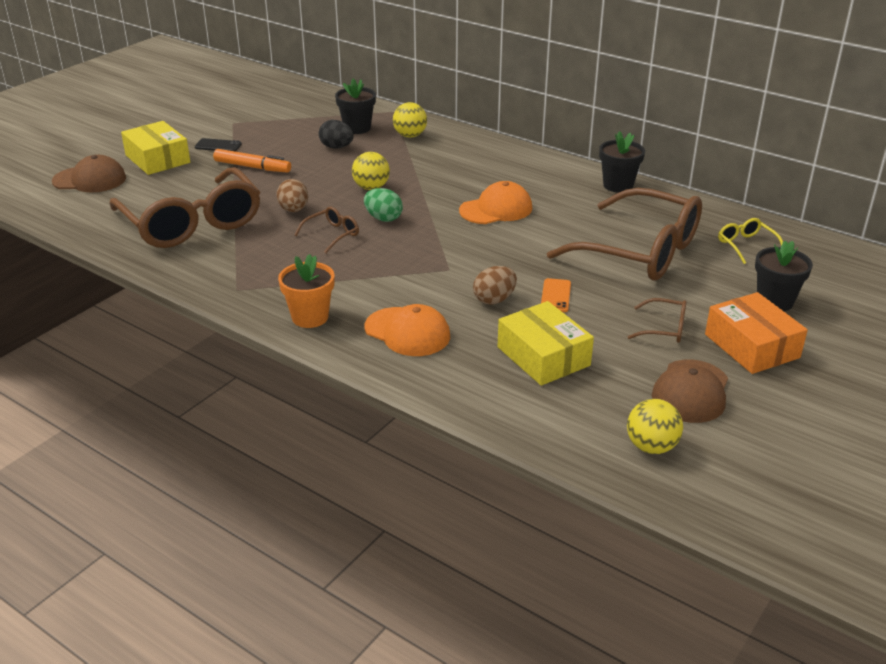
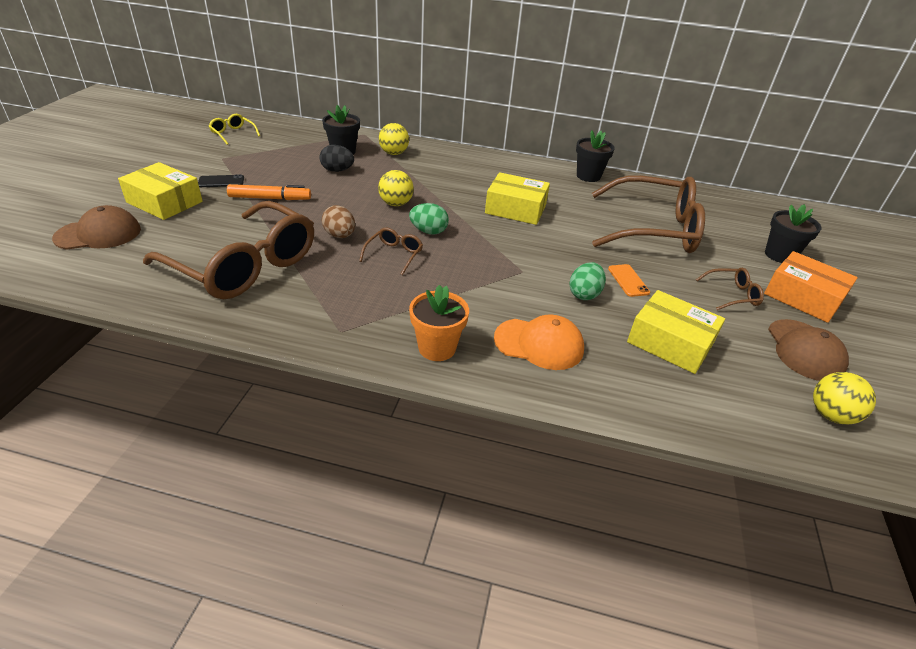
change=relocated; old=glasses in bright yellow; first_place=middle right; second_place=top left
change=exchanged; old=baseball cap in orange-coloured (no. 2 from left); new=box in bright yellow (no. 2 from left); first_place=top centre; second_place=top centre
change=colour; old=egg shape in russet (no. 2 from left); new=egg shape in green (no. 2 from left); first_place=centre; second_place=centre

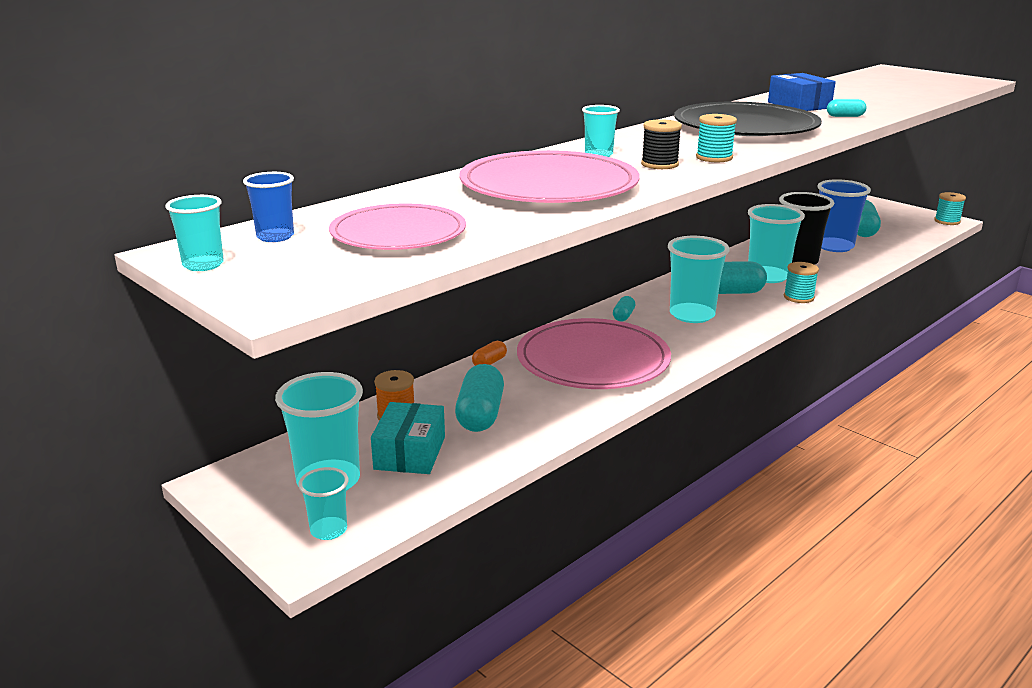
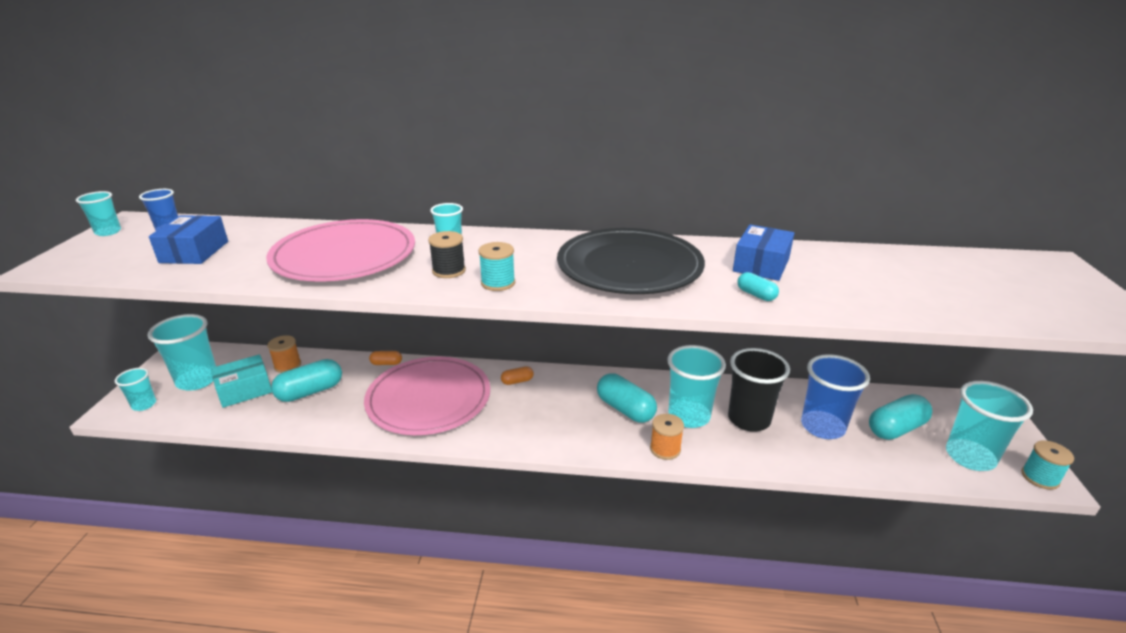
change=relocated; old=cup in aqua (no. 5 from left in the first image); new=cup in aqua (no. 6 from left); first_place=middle right; second_place=bottom right
change=exchanged; old=dinner plate in rose-pink (no. 1 from left); new=box in blue (no. 1 from left); first_place=top centre; second_place=middle left
change=colour; old=pill in aqua (no. 2 from left); new=pill in orange-coloured (no. 2 from left); first_place=centre; second_place=centre
change=colour; old=bobbin in aqua (no. 2 from left); new=bobbin in orange-coloured (no. 2 from left); first_place=middle right; second_place=bottom centre

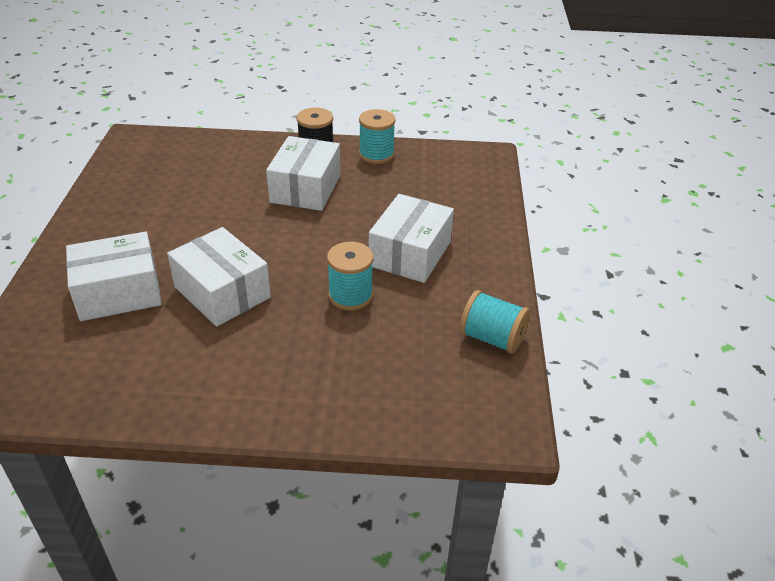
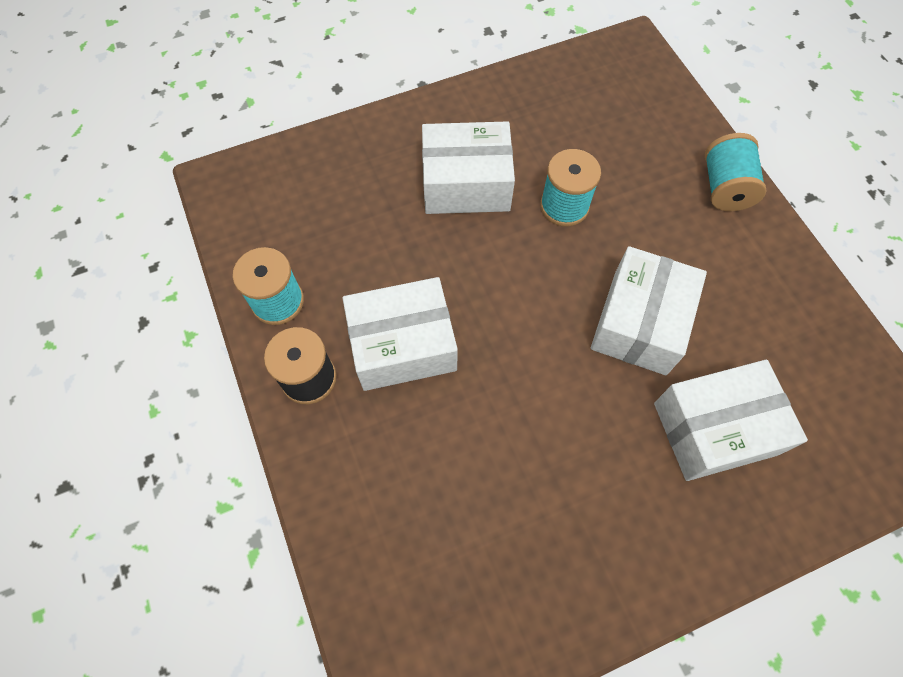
change=relocated; old=bobbin in aqua (no. 3 from left); first_place=centre; second_place=top right
change=spun; old=box in pure white (no. 1 from left in the first image); first_place=middle left; second_place=middle right; degrees=-60

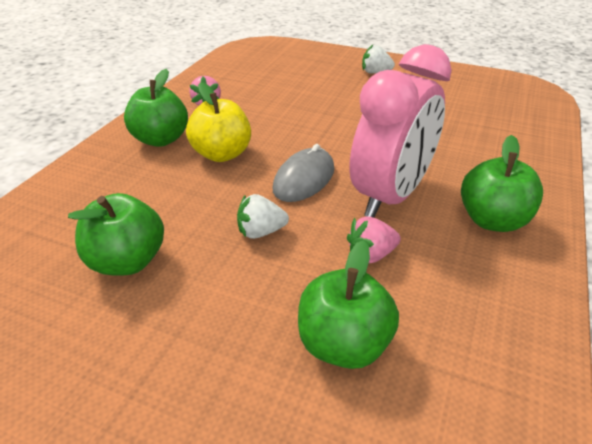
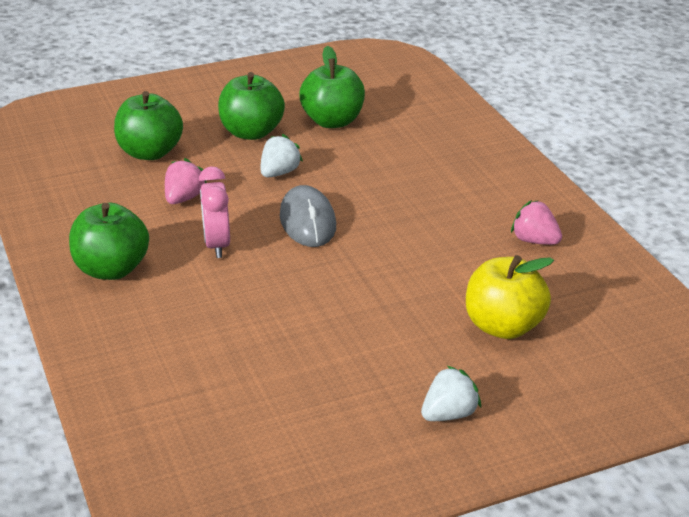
change=relocated; old=apple in green (no. 2 from left in the first image); new=apple in green (no. 3 from left); first_place=top left; second_place=top centre
change=relocated; old=apple in bright yellow; first_place=top centre; second_place=middle right
change=size; old=clock in rose-pink; first_place=top right; second_place=middle left; factor=0.51

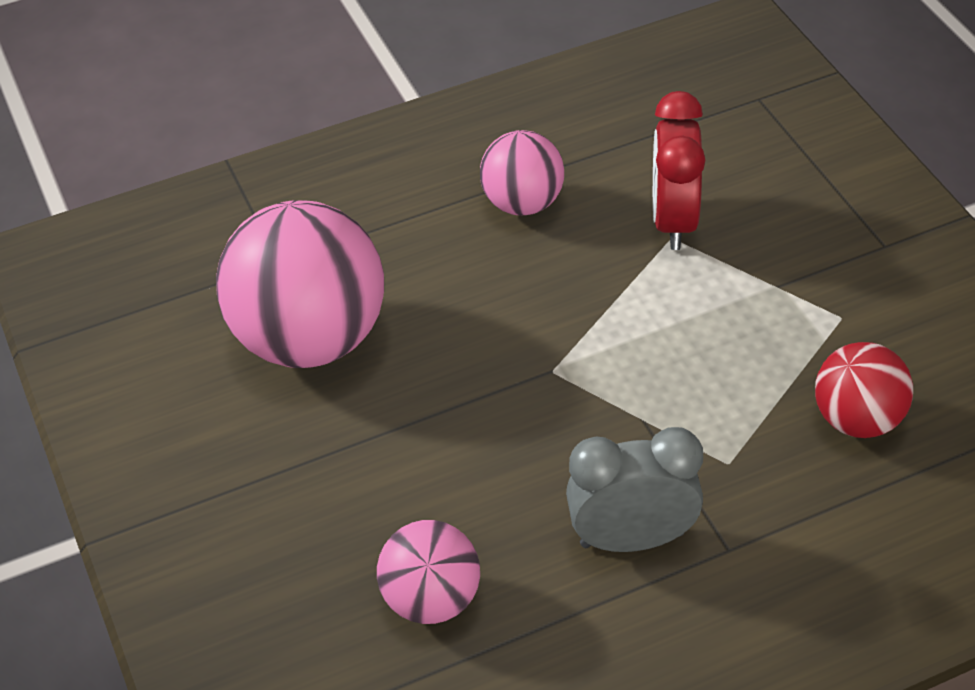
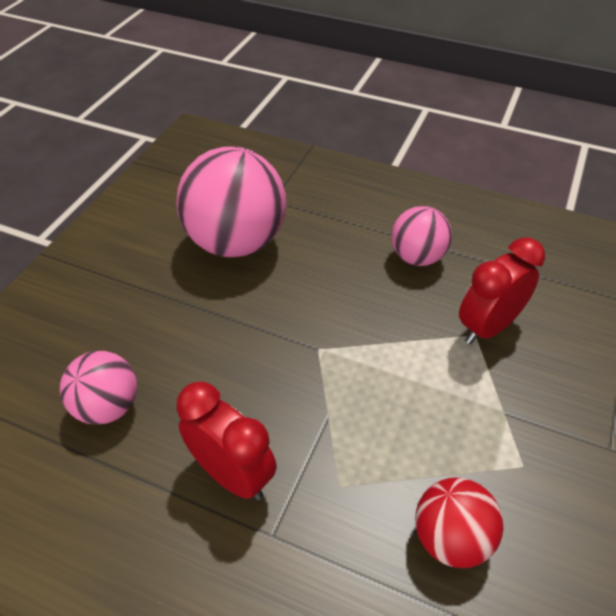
change=colour; old=clock in gray; new=clock in scarlet (no. 1 from left); first_place=bottom centre; second_place=bottom centre

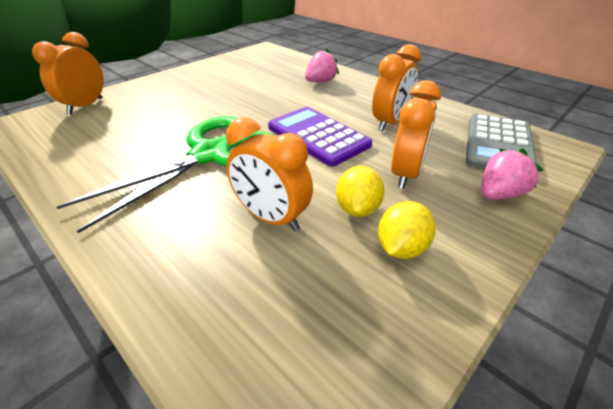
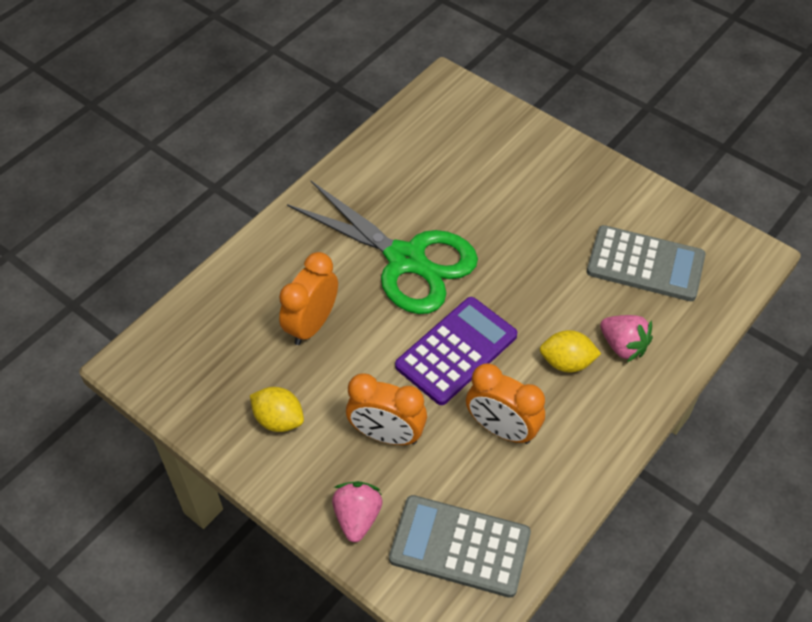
change=missing; old=clock in orange-coloured (no. 1 from left); first_place=top left
change=appeared; new=pocket calculator in gray (no. 2 from left); second_place=middle right
change=relocated; old=lemon in bright yellow (no. 1 from left in the first image); new=lemon in bright yellow (no. 2 from left); first_place=centre; second_place=middle right
change=spun; old=strawberry in rose-pink (no. 2 from left in the first image); first_place=middle right; second_place=bottom centre; degrees=-135

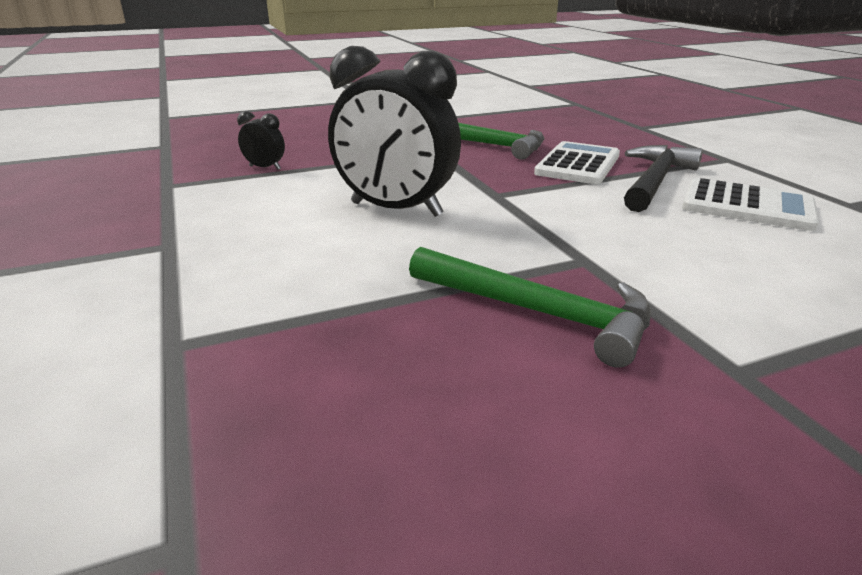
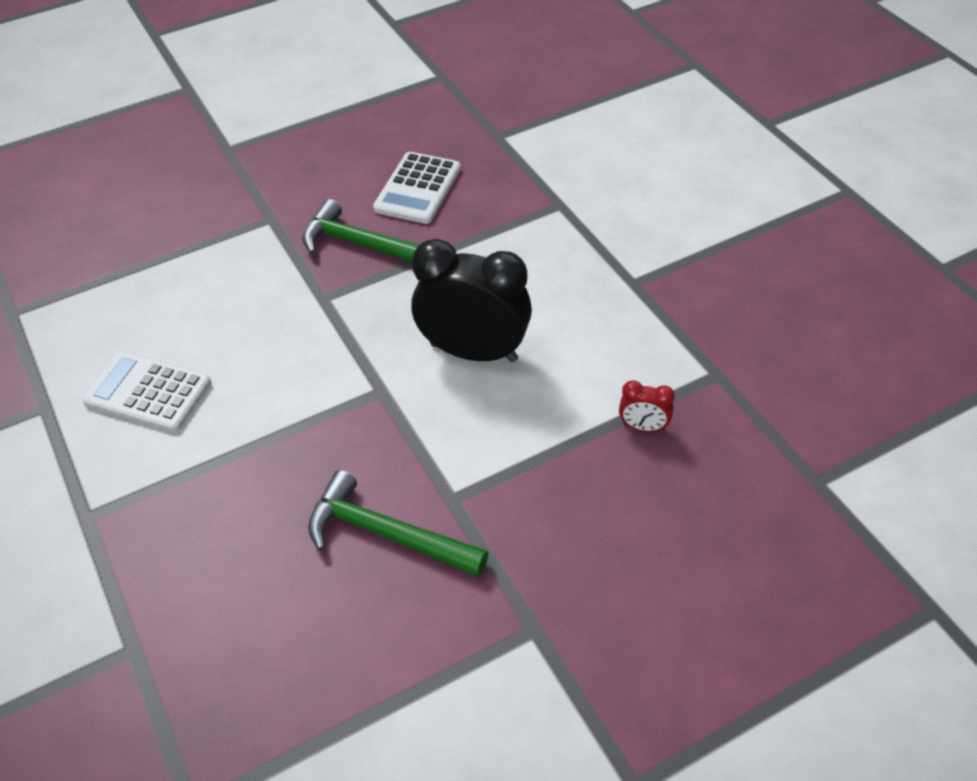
change=missing; old=carpenter's hammer in jet-black; first_place=top right
change=relocated; old=pocket calculator in pure white (no. 1 from left in the first image); new=pocket calculator in pure white (no. 2 from left); first_place=top right; second_place=top centre
change=colour; old=clock in jet-black (no. 1 from left); new=clock in scarlet; first_place=top left; second_place=centre

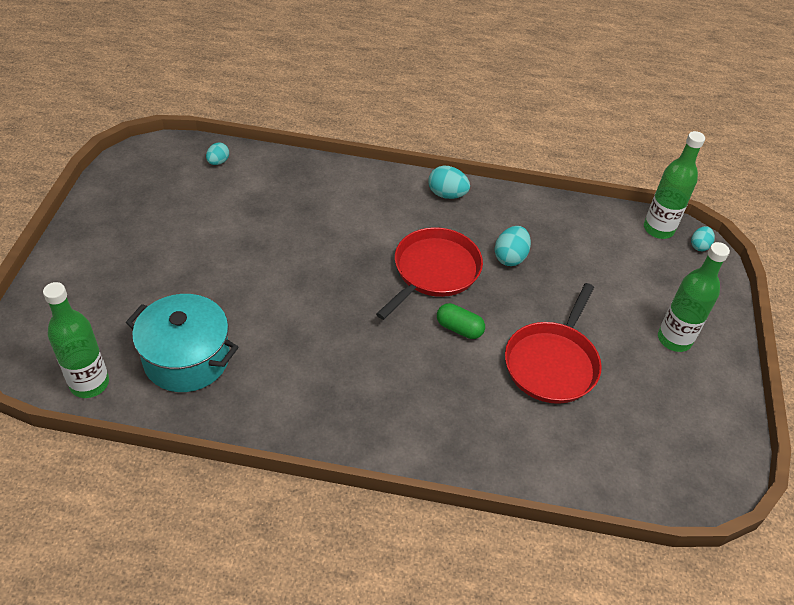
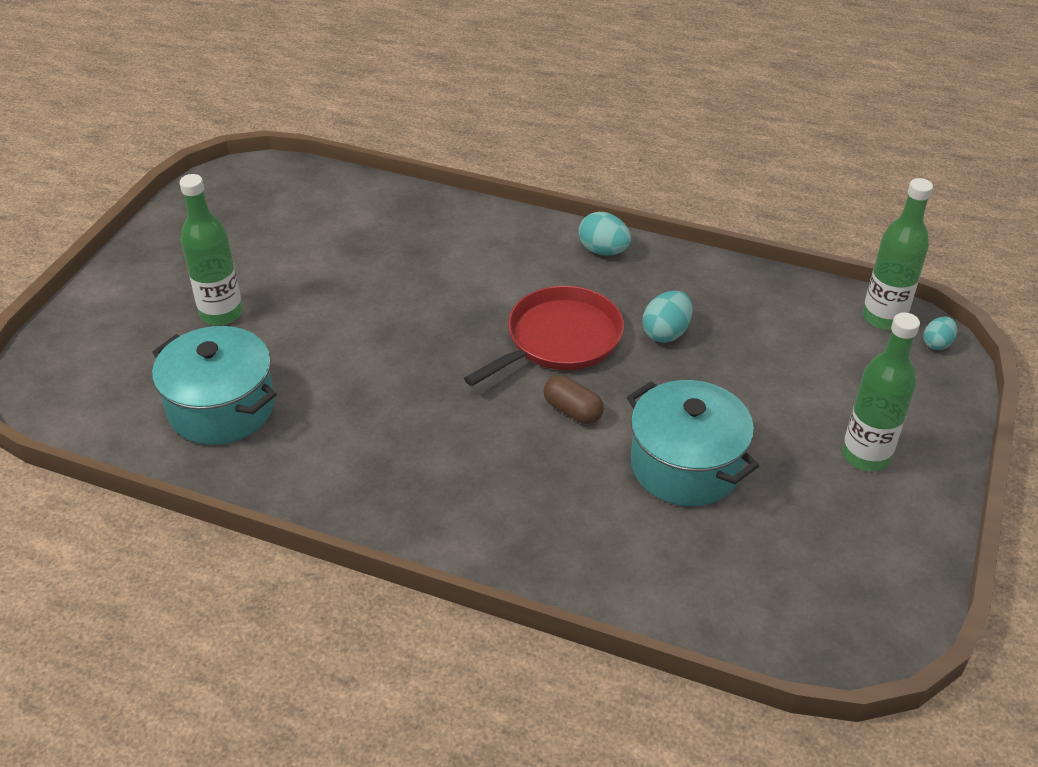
change=missing; old=egg shape in aqua (no. 1 from left); first_place=top left
change=relocated; old=bottle in green (no. 1 from left); first_place=middle left; second_place=top left
change=exchanged; old=frying pan in scarlet (no. 2 from left); new=stockpot in aqua (no. 2 from left); first_place=middle right; second_place=middle right
change=colour; old=pill in green; new=pill in russet; first_place=centre; second_place=centre

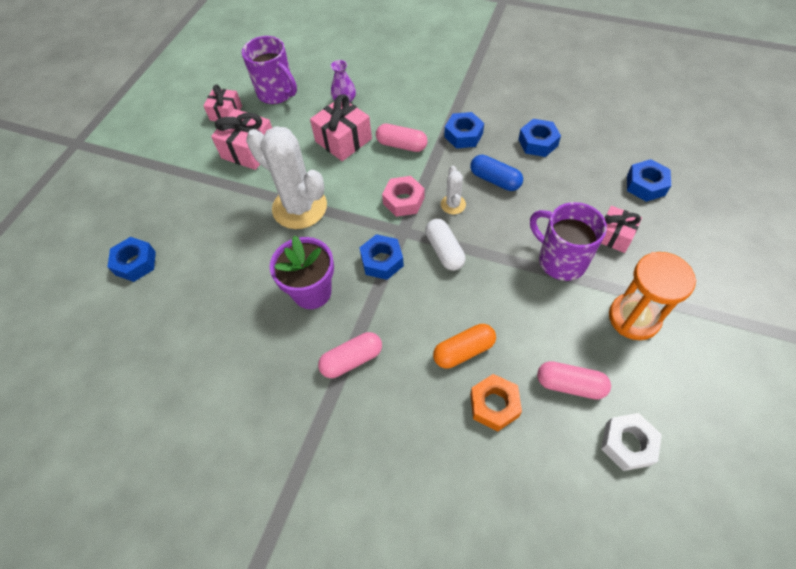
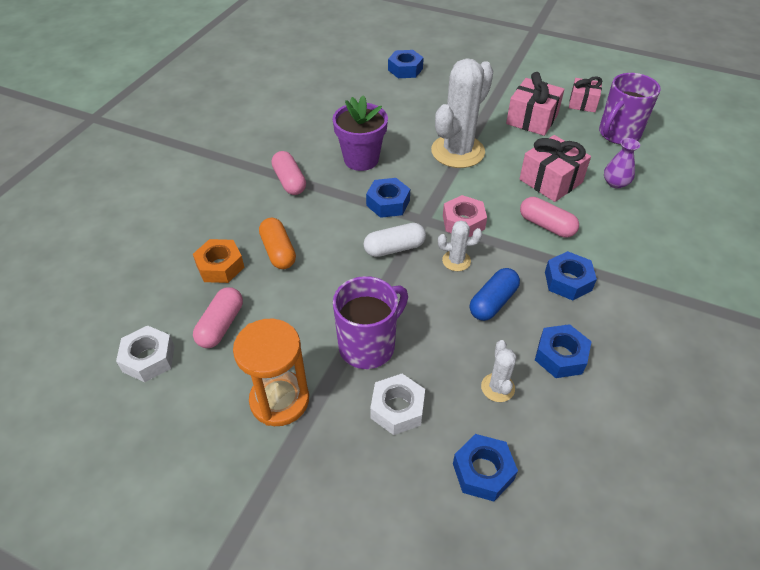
change=appeared; new=saguaro cactus in pure white (no. 3 from left); second_place=centre
change=exchanged; old=gift in rose-pink (no. 4 from left); new=hexagon nut in pure white (no. 2 from left); first_place=middle right; second_place=bottom centre
change=spun; old=pill in rose-pink (no. 2 from left in the first image); first_place=top centre; second_place=middle right; degrees=-75

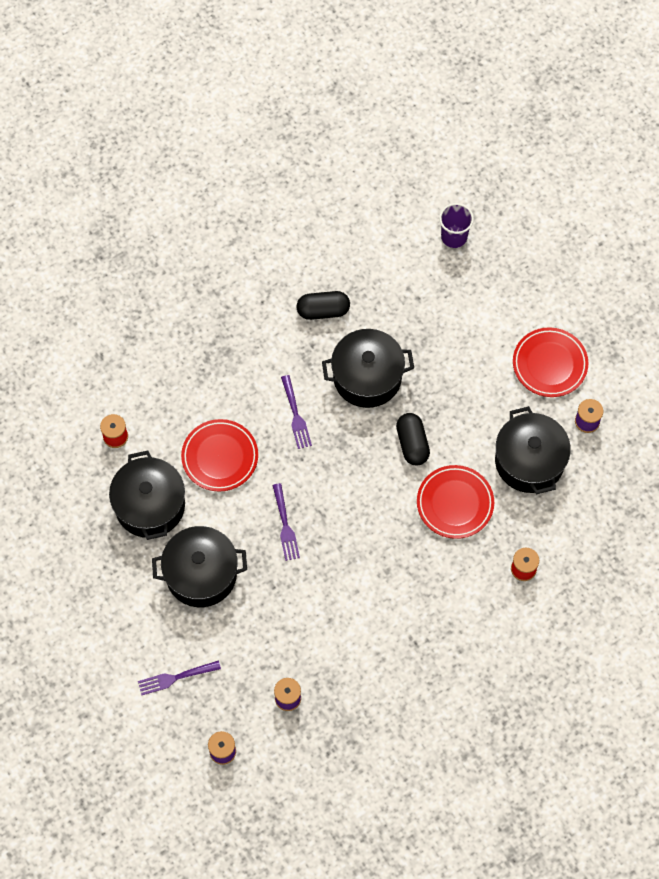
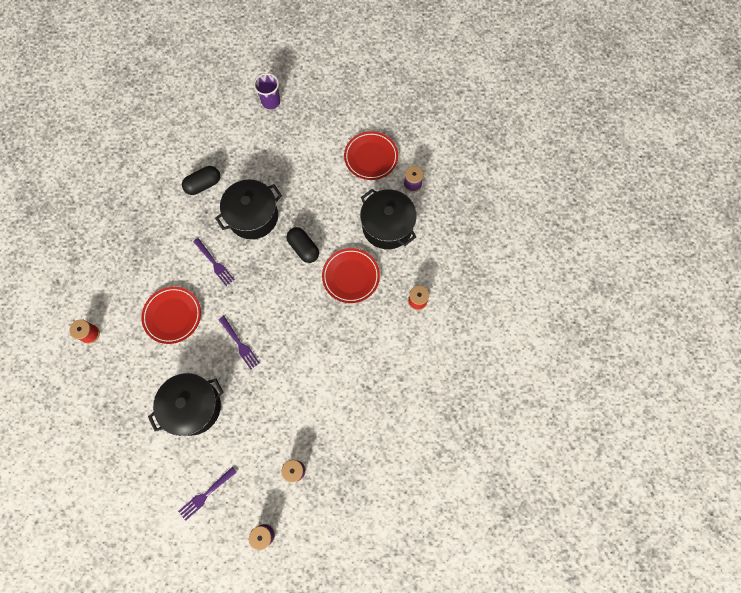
change=missing; old=stockpot in jet-black (no. 1 from left); first_place=middle left

